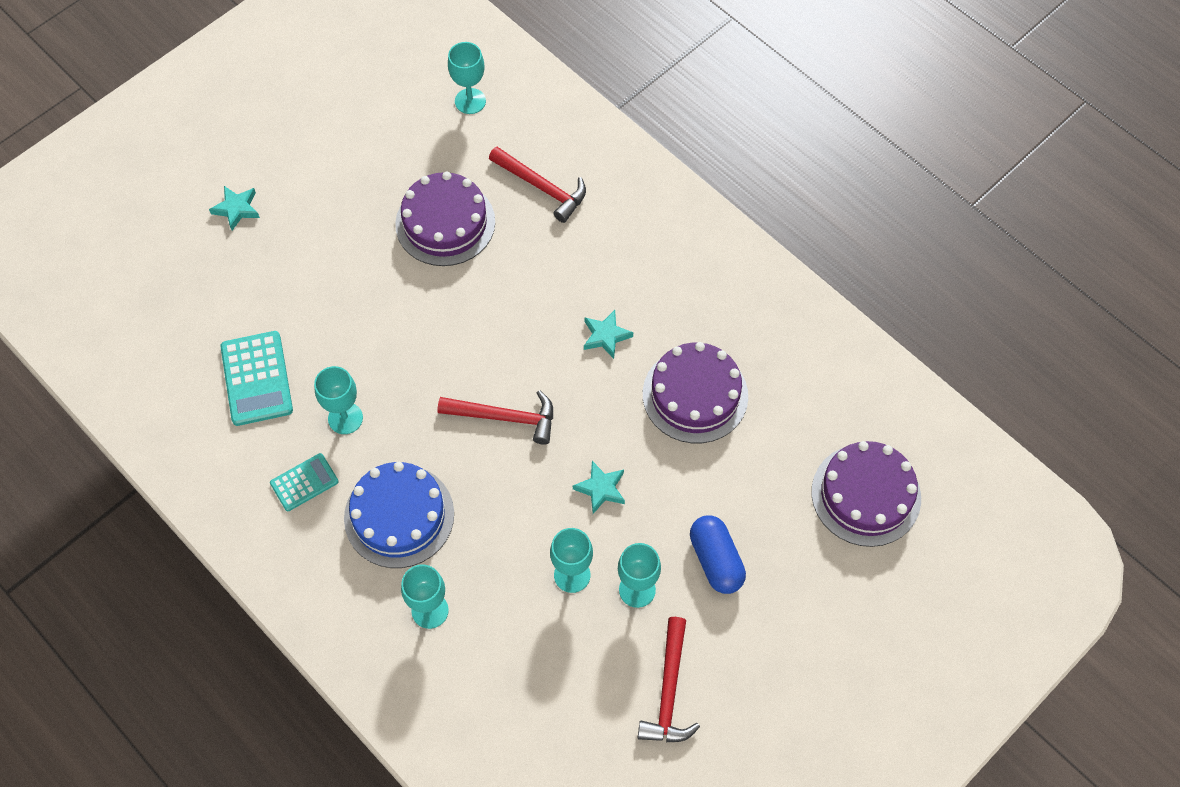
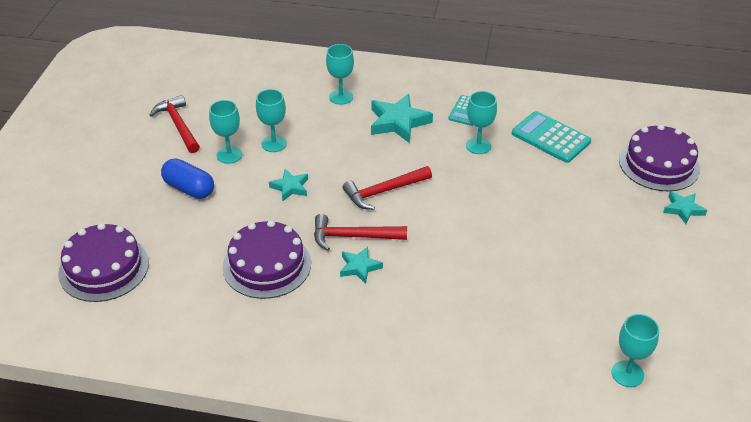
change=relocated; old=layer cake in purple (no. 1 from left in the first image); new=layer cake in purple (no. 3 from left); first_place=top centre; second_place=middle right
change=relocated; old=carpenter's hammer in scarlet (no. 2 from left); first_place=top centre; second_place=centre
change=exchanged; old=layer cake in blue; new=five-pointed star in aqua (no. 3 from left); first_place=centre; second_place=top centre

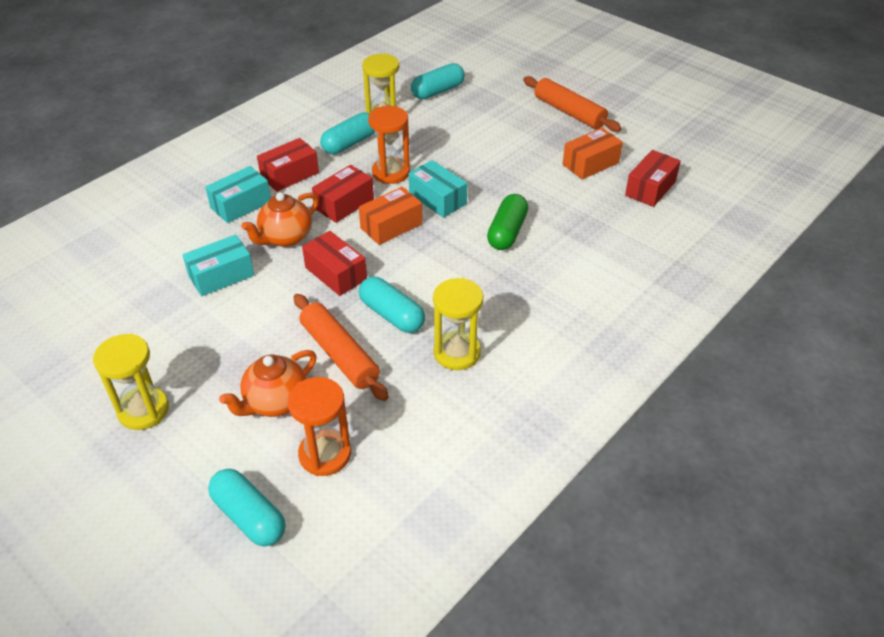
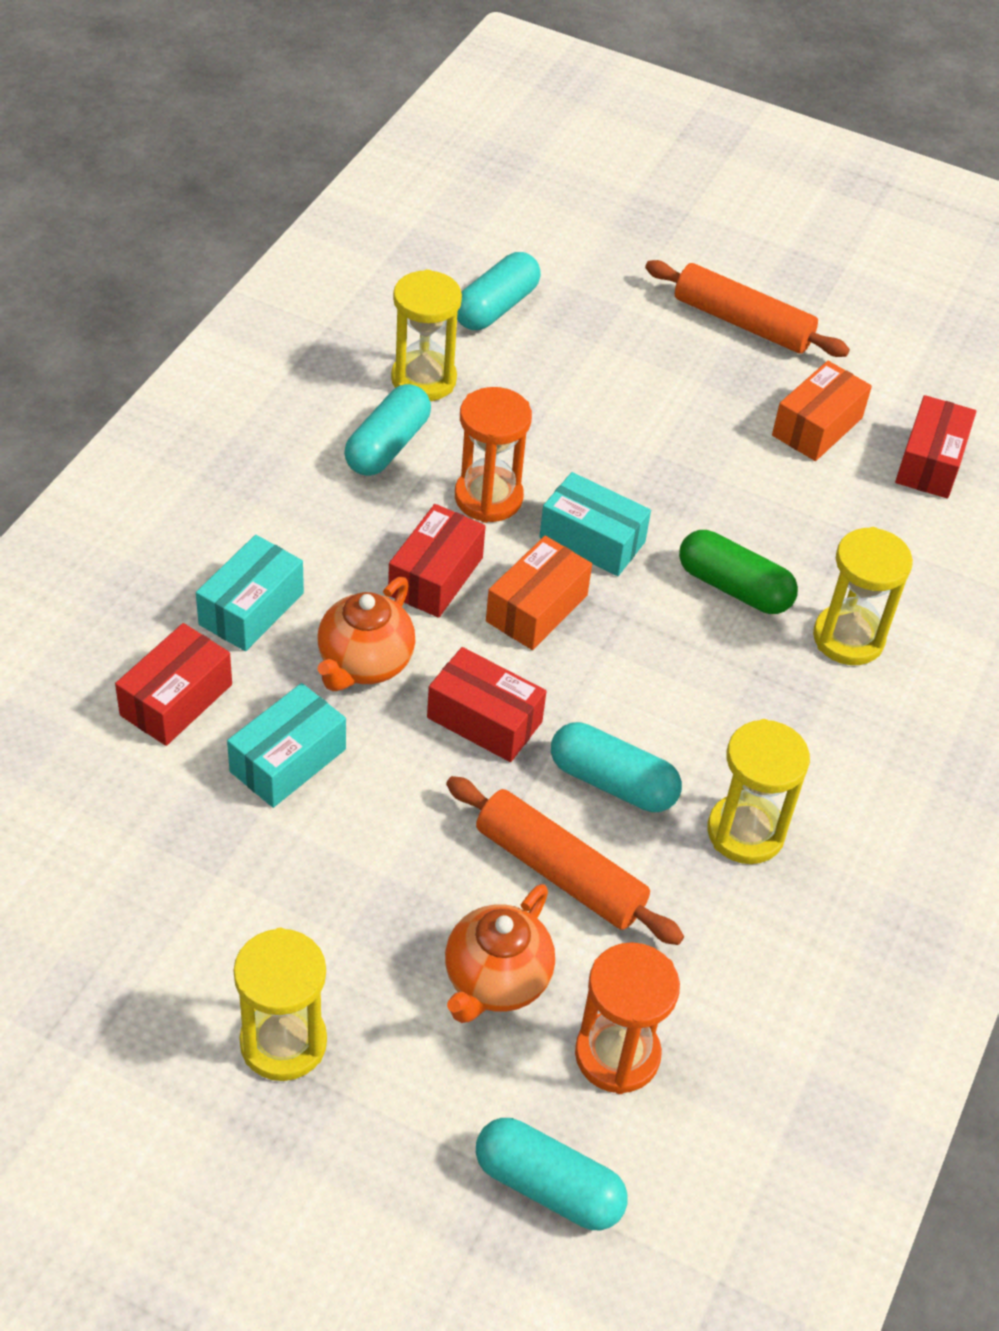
change=appeared; new=hourglass in bright yellow (no. 4 from left); second_place=middle right
change=relocated; old=box in scarlet (no. 1 from left); first_place=top left; second_place=middle left
change=spun; old=pill in green; first_place=centre; second_place=middle right; degrees=-60

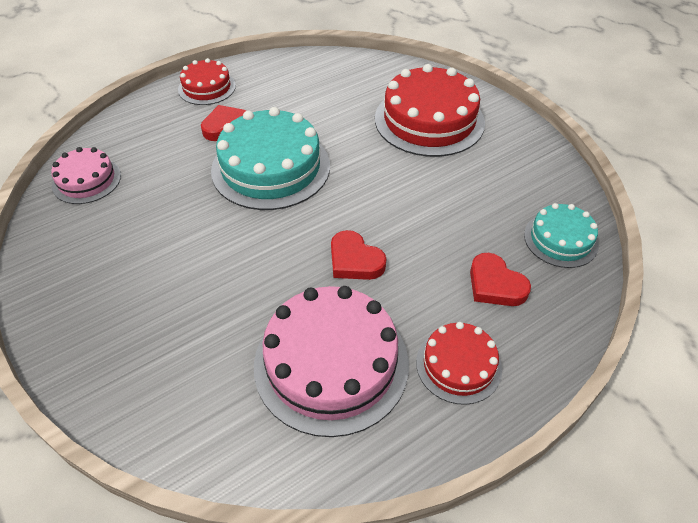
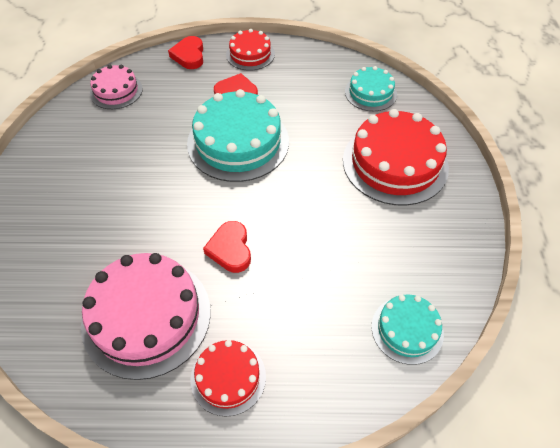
change=appeared; new=layer cake in aqua (no. 2 from left); second_place=top centre
change=relocated; old=heart shape in scarlet (no. 3 from left in the first image); new=heart shape in scarlet (no. 1 from left); first_place=middle right; second_place=top left

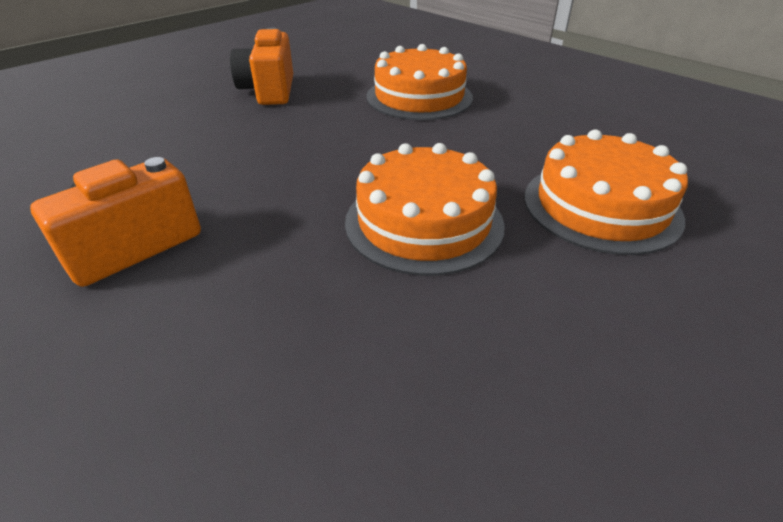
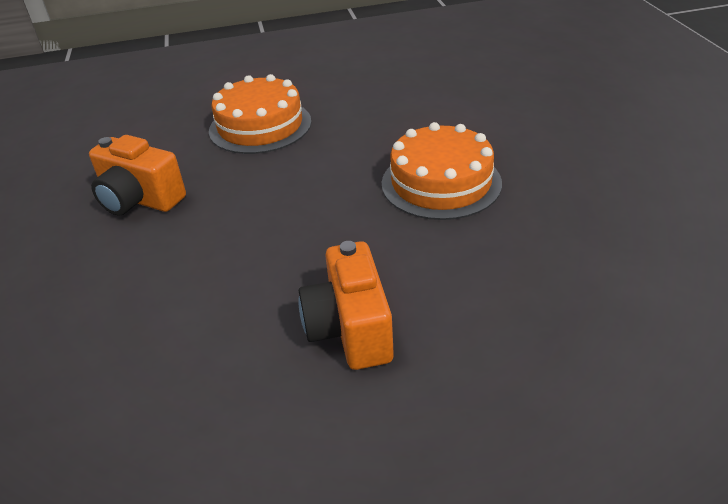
change=missing; old=layer cake in orange-coloured (no. 3 from left); first_place=middle right

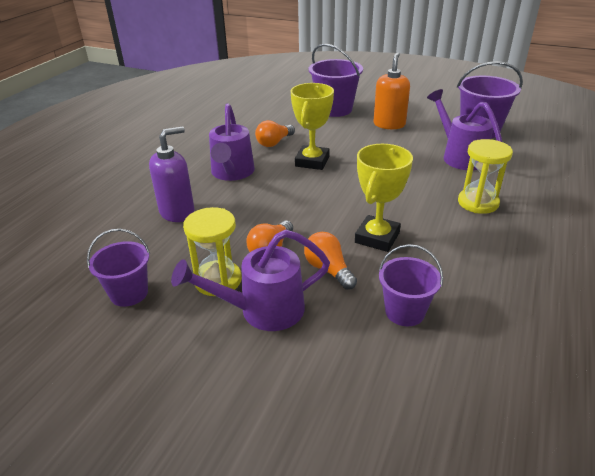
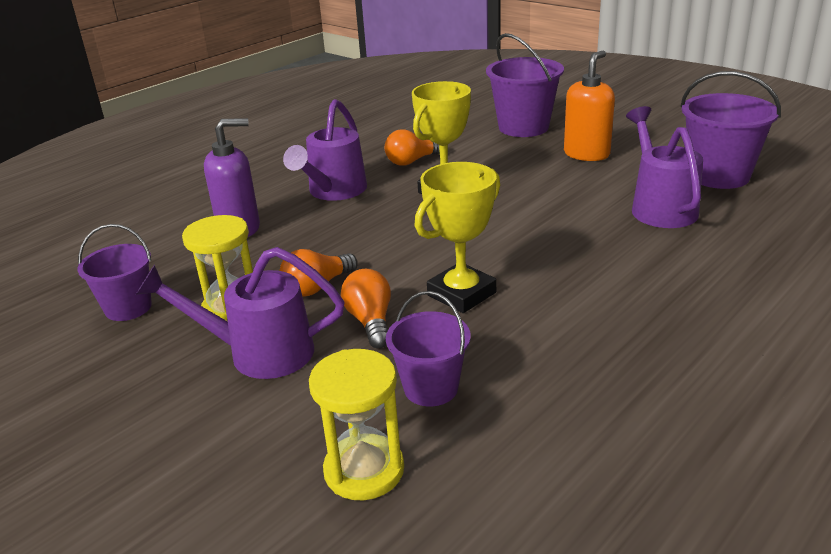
change=relocated; old=hourglass in bright yellow (no. 2 from left); first_place=middle right; second_place=bottom centre

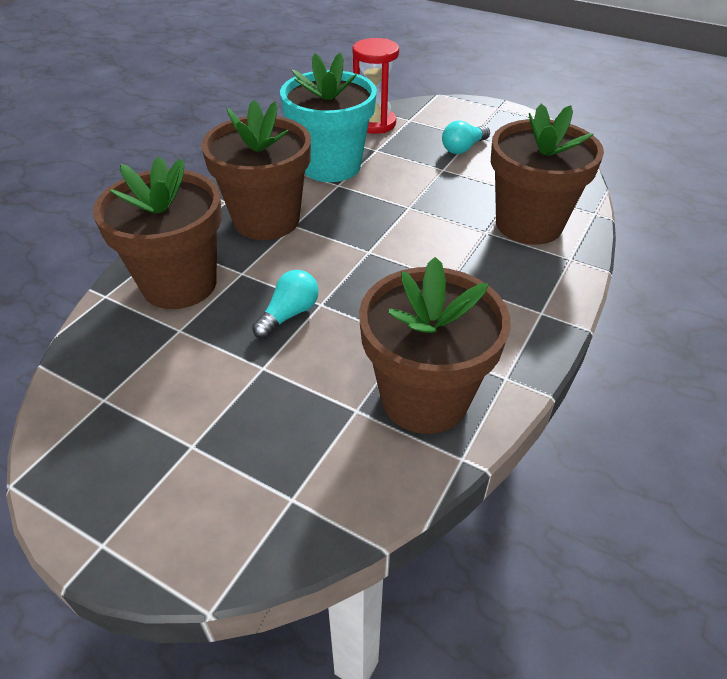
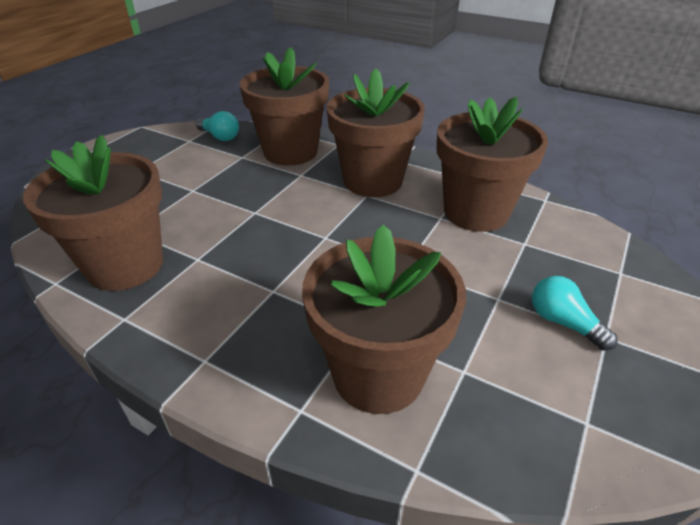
change=missing; old=hourglass in scarlet; first_place=top centre
change=relocated; old=lightbulb in aqua (no. 1 from left); first_place=centre; second_place=top left
change=colour; old=potted plant in aqua; new=potted plant in russet (no. 5 from left); first_place=top centre; second_place=top right

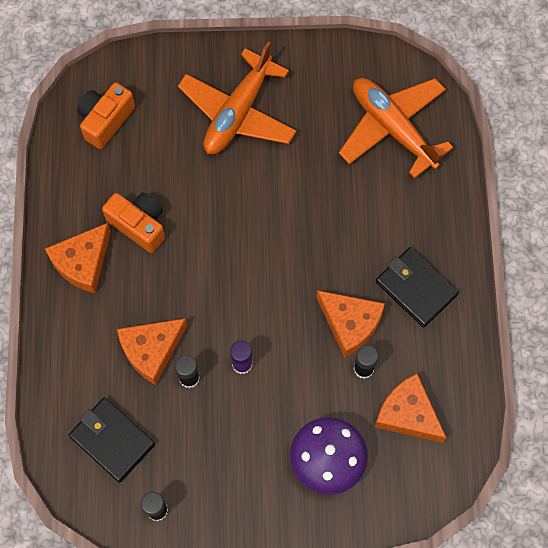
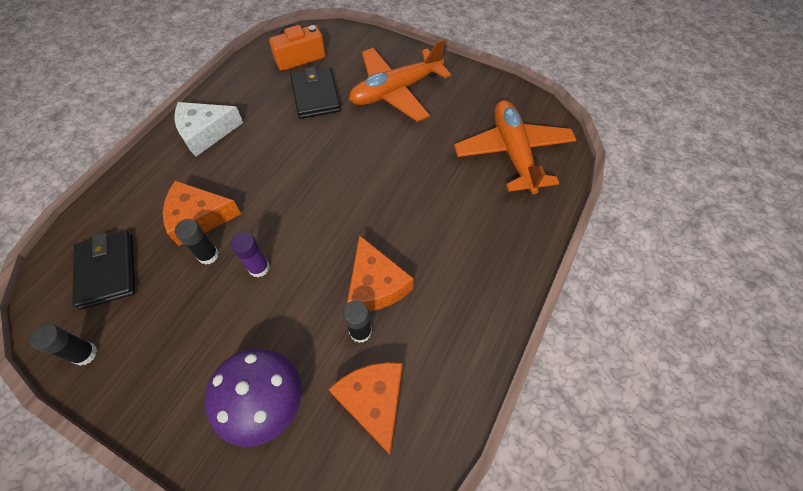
change=missing; old=camera in orange-coloured (no. 2 from left); first_place=middle left
change=relocated; old=billfold in jet-black (no. 2 from left); first_place=middle right; second_place=top centre
change=colour; old=cheese in orange-coloured (no. 1 from left); new=cheese in pure white; first_place=middle left; second_place=top left

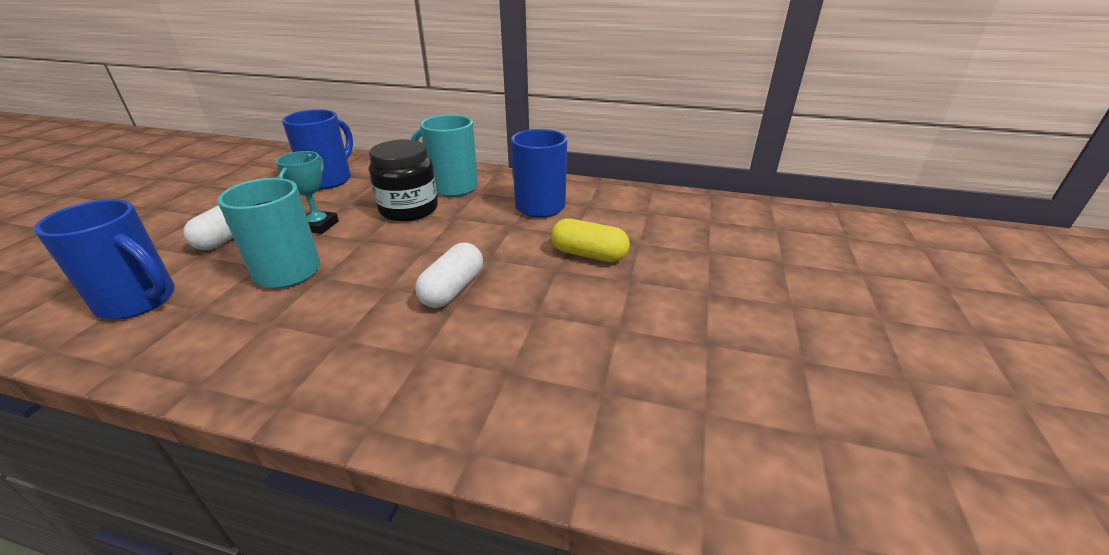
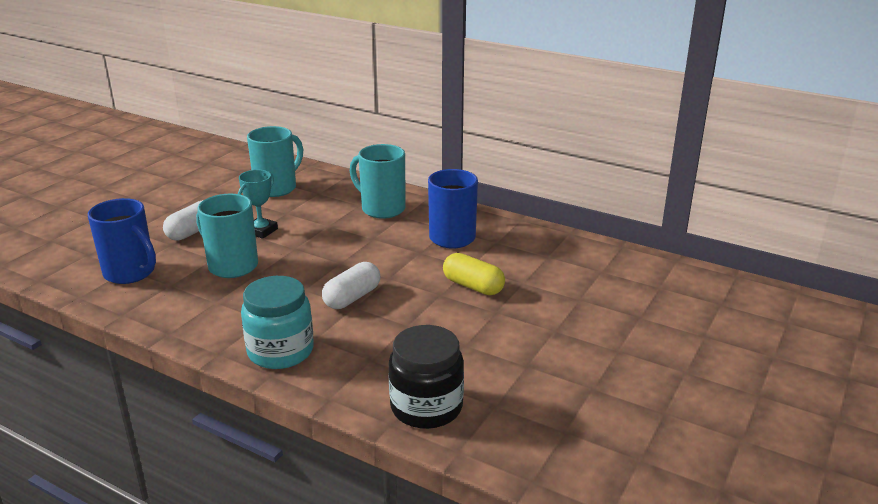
change=appeared; new=jar in aqua; second_place=middle left
change=relocated; old=jar in jet-black; first_place=top centre; second_place=bottom centre
change=colour; old=tea mug in blue (no. 2 from left); new=tea mug in aqua (no. 2 from left); first_place=top left; second_place=top left

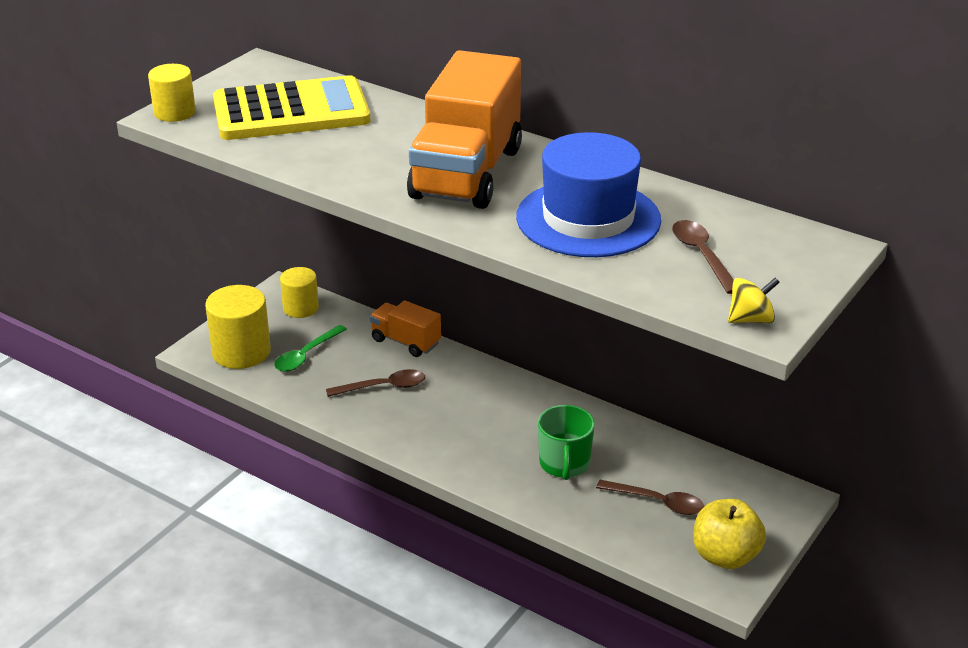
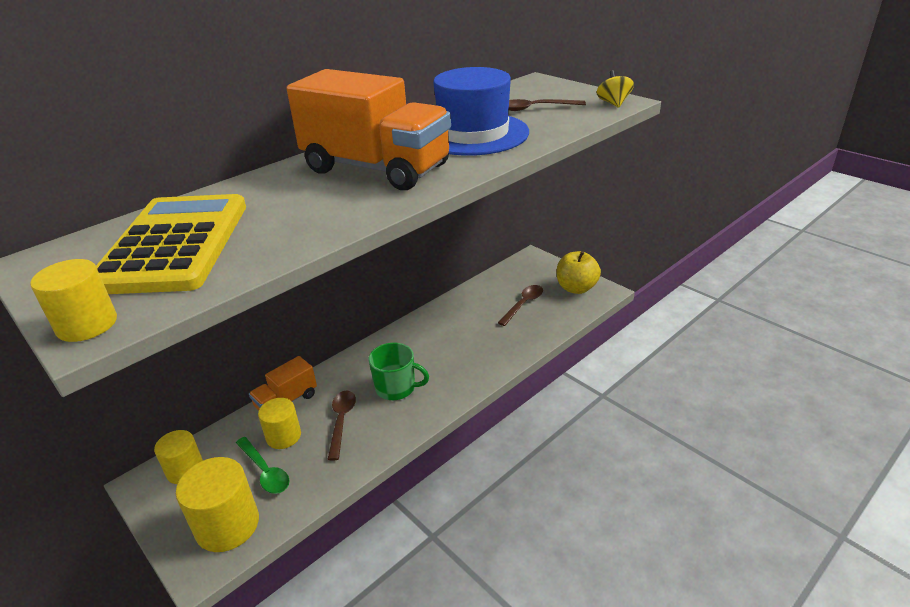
change=appeared; new=cylinder shape in bright yellow (no. 4 from left); second_place=bottom left
change=relocated; old=tea mug in green; first_place=bottom centre; second_place=centre

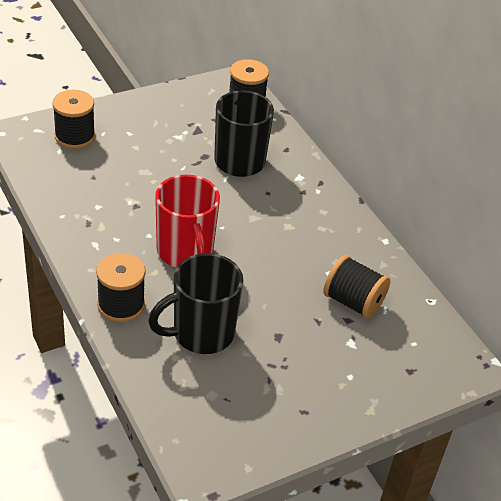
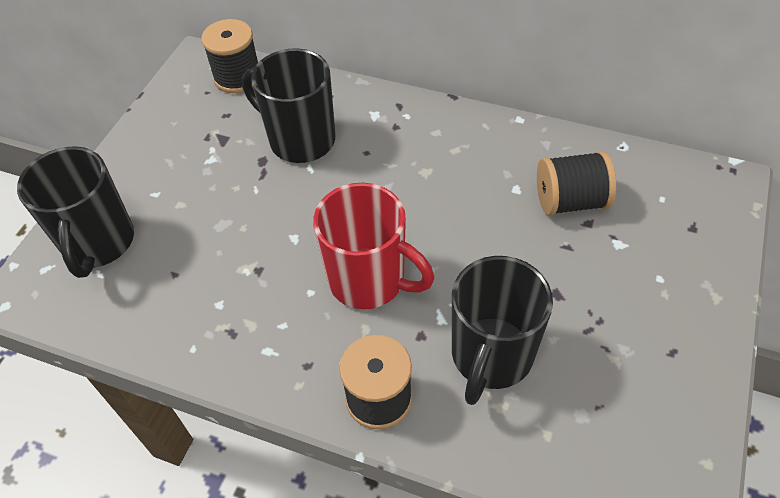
change=exchanged; old=bobbin in jet-black (no. 1 from left); new=tea mug in jet-black (no. 1 from left); first_place=top left; second_place=middle left

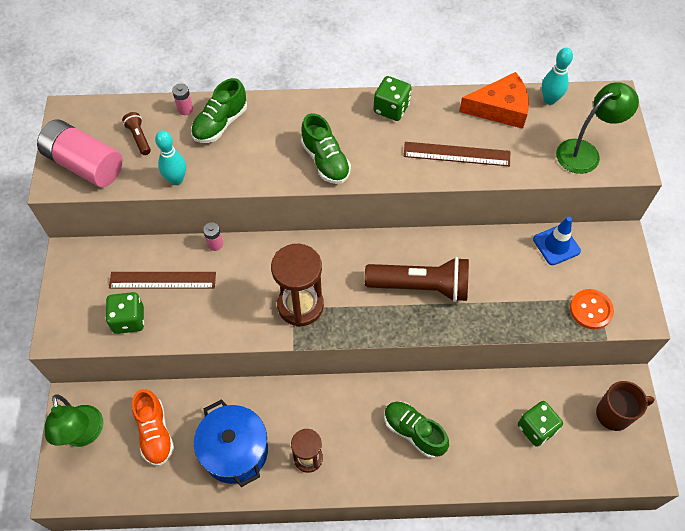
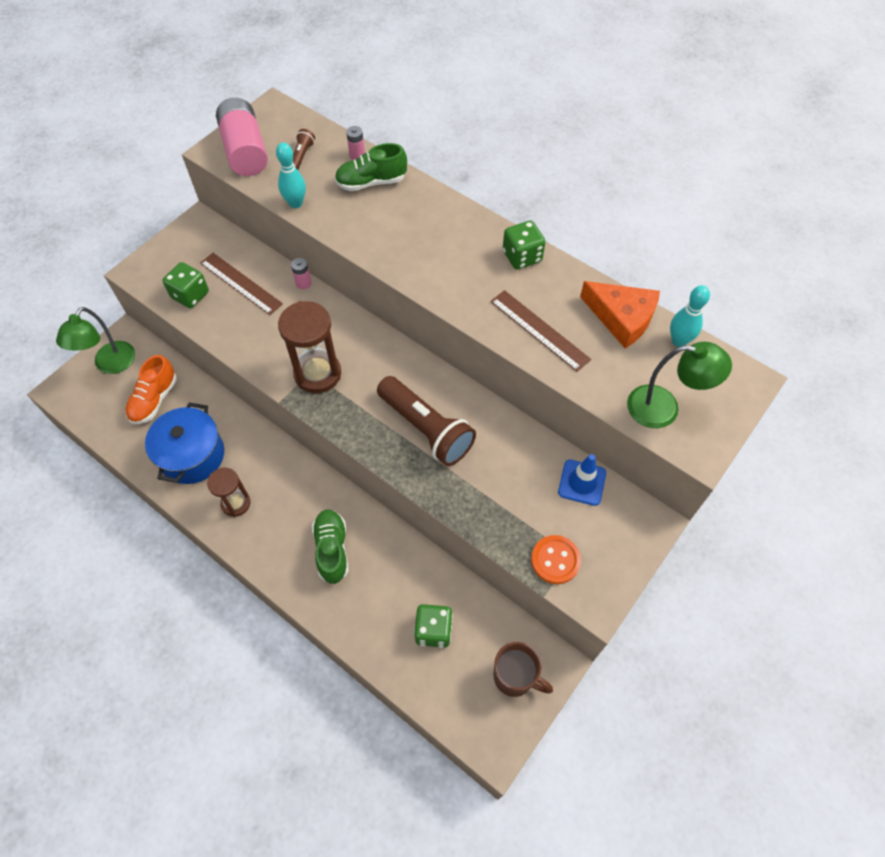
change=missing; old=sneaker in green (no. 2 from left); first_place=top centre

